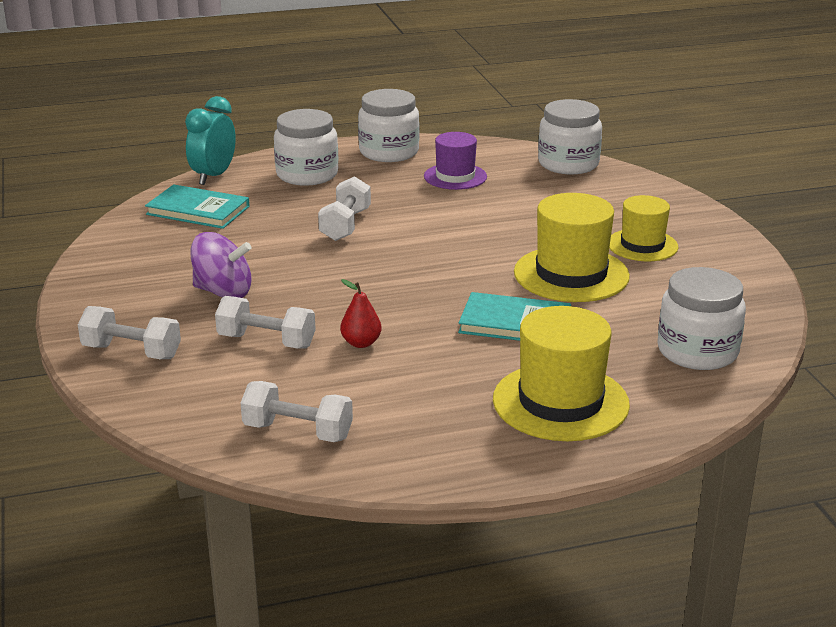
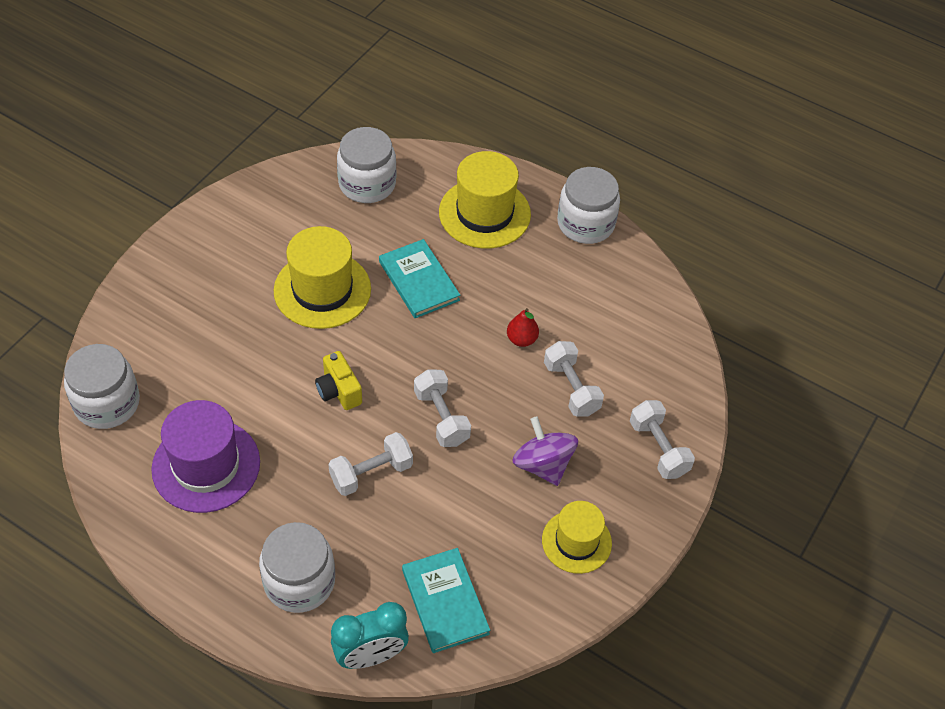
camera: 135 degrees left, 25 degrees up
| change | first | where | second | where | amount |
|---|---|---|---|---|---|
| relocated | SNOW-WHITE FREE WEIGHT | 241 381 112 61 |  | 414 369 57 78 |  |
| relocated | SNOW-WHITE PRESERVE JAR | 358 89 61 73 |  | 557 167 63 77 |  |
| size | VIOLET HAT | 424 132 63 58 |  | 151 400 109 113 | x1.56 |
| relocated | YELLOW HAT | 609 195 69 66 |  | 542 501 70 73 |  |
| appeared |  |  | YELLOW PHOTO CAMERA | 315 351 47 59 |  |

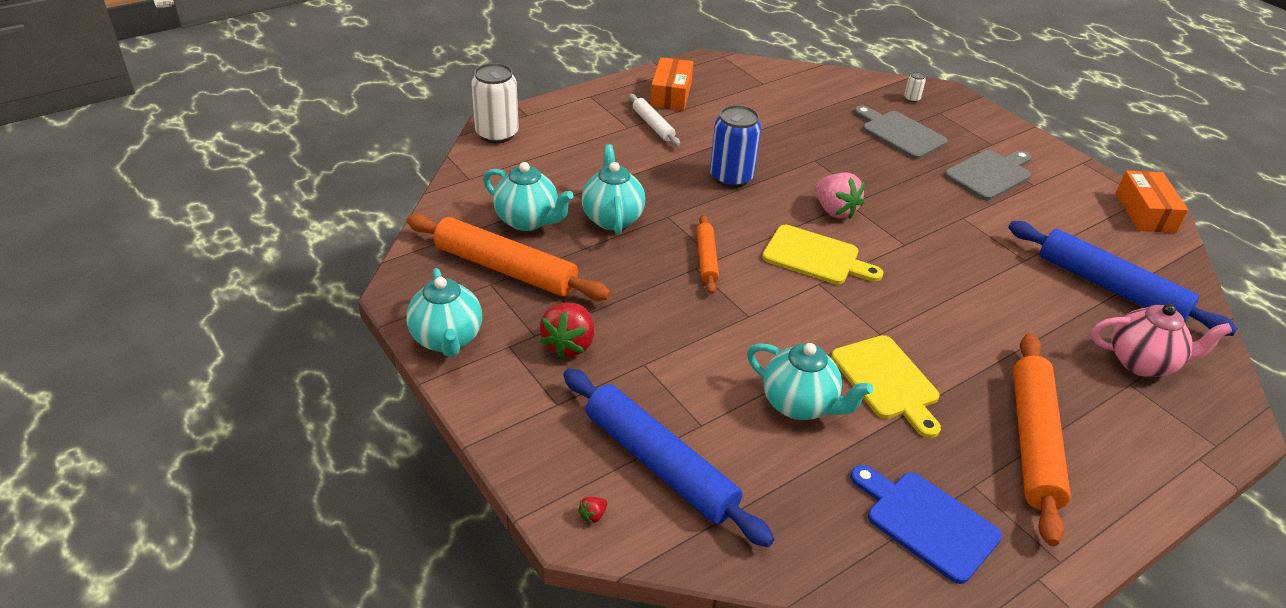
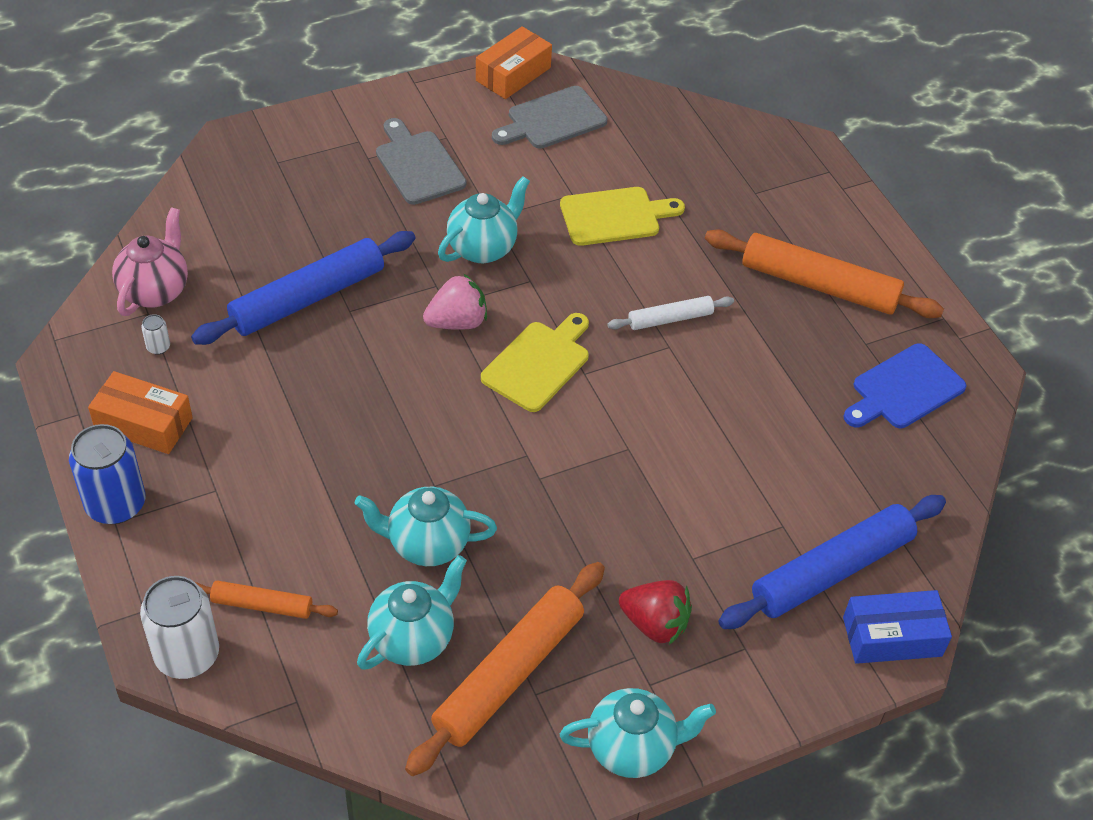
camera: 80 degrees left, 10 degrees up
| change | first | where | second | where | amount |
|---|---|---|---|---|---|
| exchanged | SCARLET TOY STRAWBERRY | 578 497 29 27 | COBALT PACKAGE | 843 590 109 74 |  |
| relocated | SNOW-WHITE DOUGH ROLLER | 629 94 51 52 |  | 607 296 127 34 |  |
| relocated | ORANGE DOUGH ROLLER | 696 215 23 79 |  | 195 580 143 39 |  |
| relocated | COBALT CAN | 710 105 51 83 |  | 69 424 77 100 |  |
| relocated | TEAL TEAPOT | 747 343 126 77 |  | 438 176 92 87 |  |
| relocated | YELLOW CUTTING BOARD | 831 335 110 103 |  | 560 187 125 59 |  |
| relocated | GREY CUTTING BOARD | 854 106 93 53 |  | 492 86 115 63 |  |
| relocated | SNOW-WHITE CAN | 904 72 22 30 |  | 141 314 29 41 |  |
| relocated | COBALT DOUGH ROLLER | 1008 221 230 115 |  | 191 231 225 114 |  |
| relocated | ROSE-PINK TEAPOT | 1091 304 141 73 |  | 112 207 76 109 |  |
| spun | ORANGE PACKAGE | 1116 171 72 62 |  | 476 26 76 73 | 60 degrees counterclockwise |

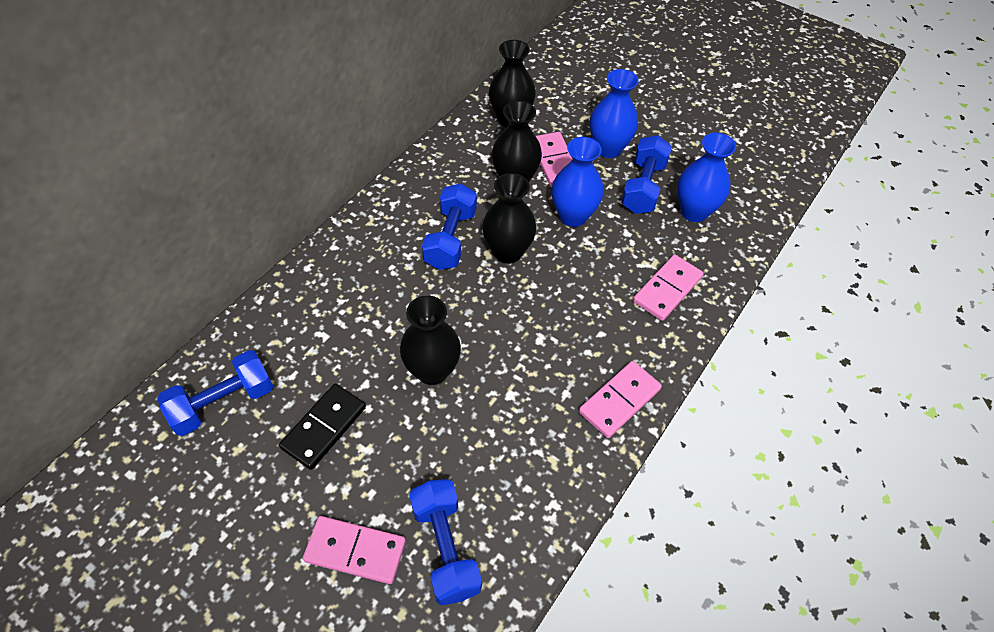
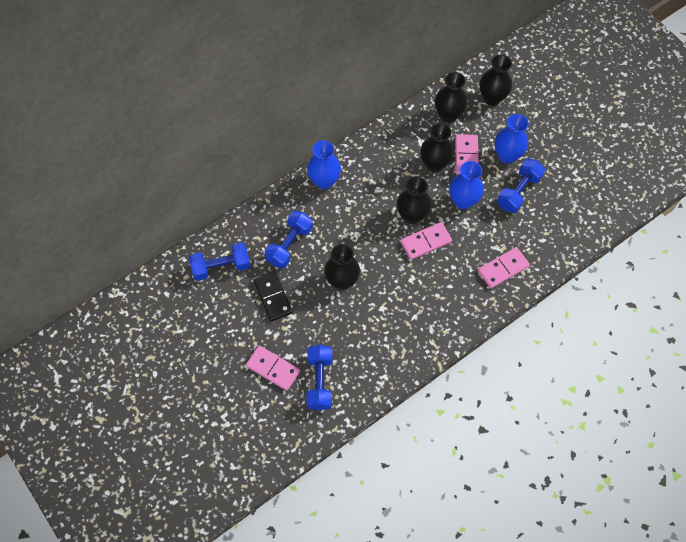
camera: 20 degrees right, 10 degrees up
| change | first | where | second | where | amount |
|---|---|---|---|---|---|
| spun | JET-BLACK DOMINO PIECE | 279 384 87 86 |  | 253 271 40 50 | 75 degrees counterclockwise |
| relocated | COBALT FREE WEIGHT | 422 183 55 87 |  | 265 211 48 58 |  |
| relocated | ROSE-PINK DOMINO PIECE | 579 361 83 77 |  | 400 222 52 38 |  |
| relocated | COBALT FLOWER VASE | 677 133 59 89 |  | 307 140 34 49 |  |
| appeared |  |  | JET-BLACK FLOWER VASE | 479 55 33 51 |  |

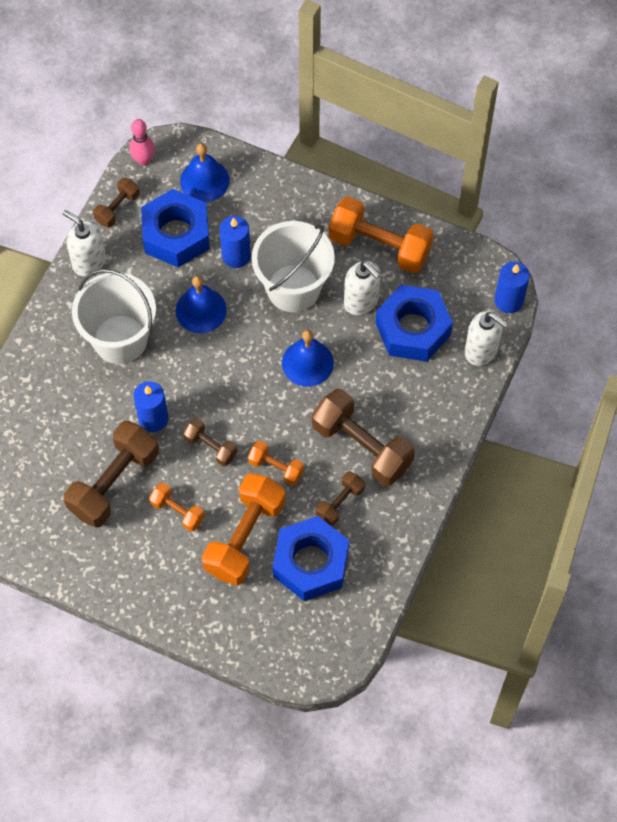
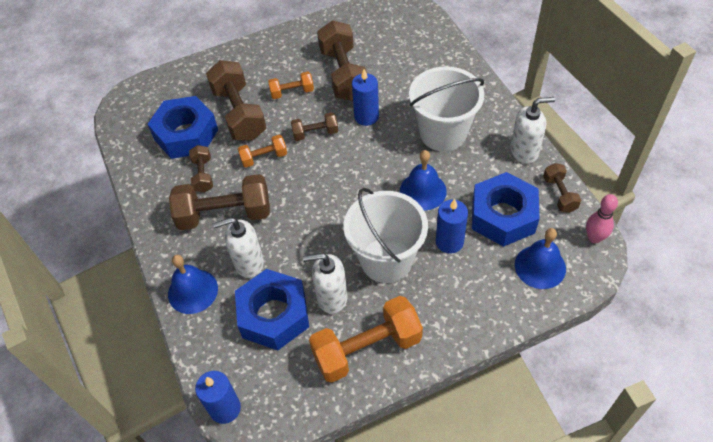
camera: 135 degrees right, 10 degrees down
| change | first | where | second | where | amount |
|---|---|---|---|---|---|
| colour | ORANGE FREE WEIGHT | 202 473 84 112 | RUSSET FREE WEIGHT | 206 60 61 81 |  |
| relocated | COBALT BELL | 282 330 52 57 |  | 168 255 50 59 |  |
| relocated | SNOW-WHITE PUMP BOTTLE | 465 310 43 56 |  | 213 217 51 61 |  |

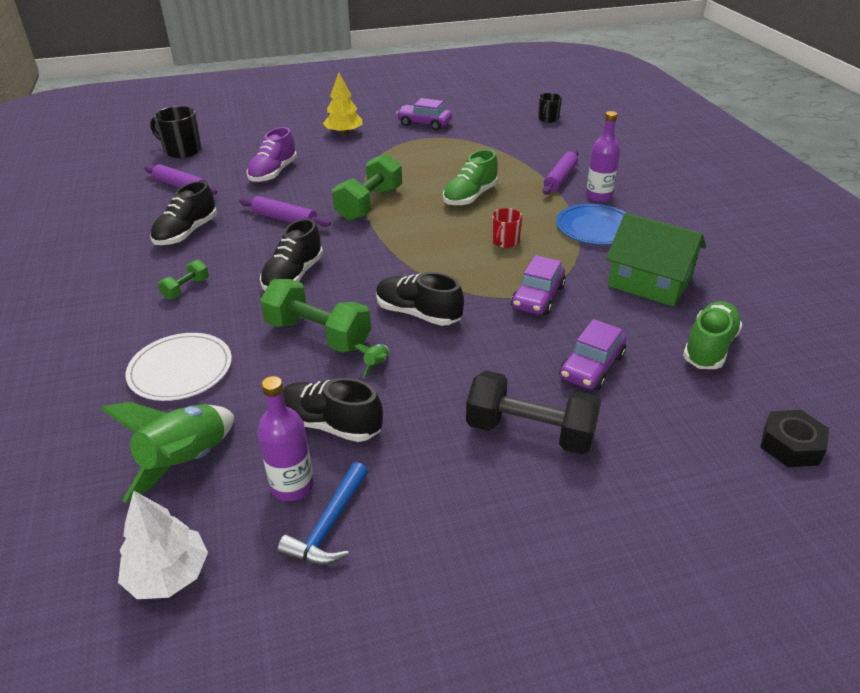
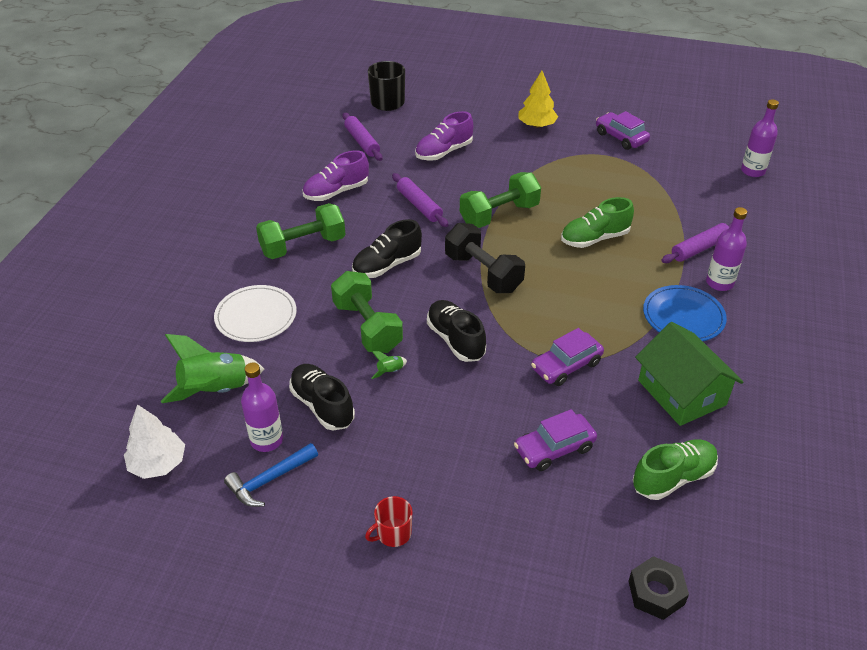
camera: 30 degrees right, 5 degrees up
| change | first | where | second | where | amount |
|---|---|---|---|---|---|
| colour | JET-BLACK SHOE | 150 181 67 64 | VIOLET SHOE | 303 150 66 51 |  |
| size | EMERALD FREE WEIGHT | 158 260 51 40 |  | 256 203 89 56 | x2.01 |
| relocated | JET-BLACK FREE WEIGHT | 466 371 135 84 |  | 445 223 80 70 |  |
| relocated | SCARLET COFFEE MUG | 492 208 31 40 |  | 365 496 47 51 |  |
| exchanged | JET-BLACK COFFEE MUG | 538 93 24 30 | VIOLET BOTTLE | 741 99 38 78 |  |

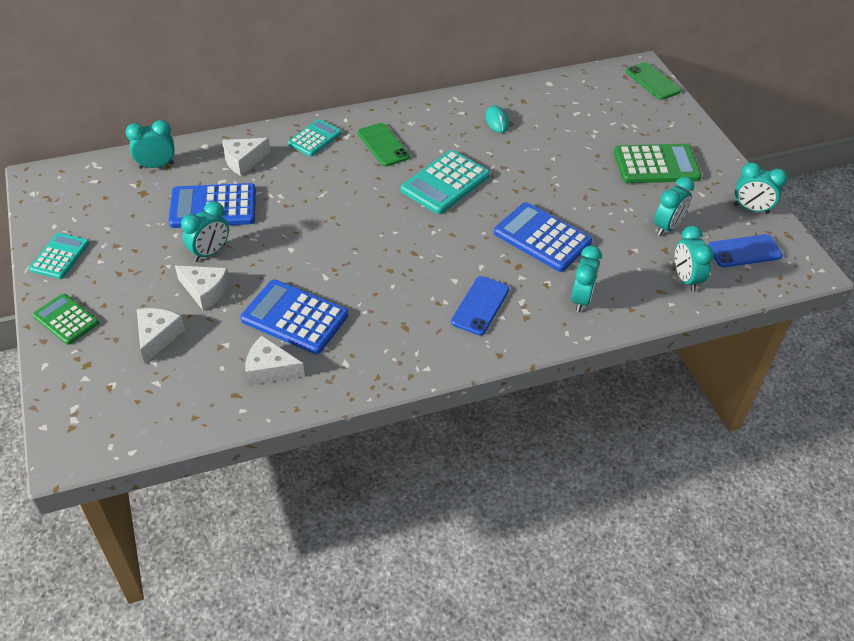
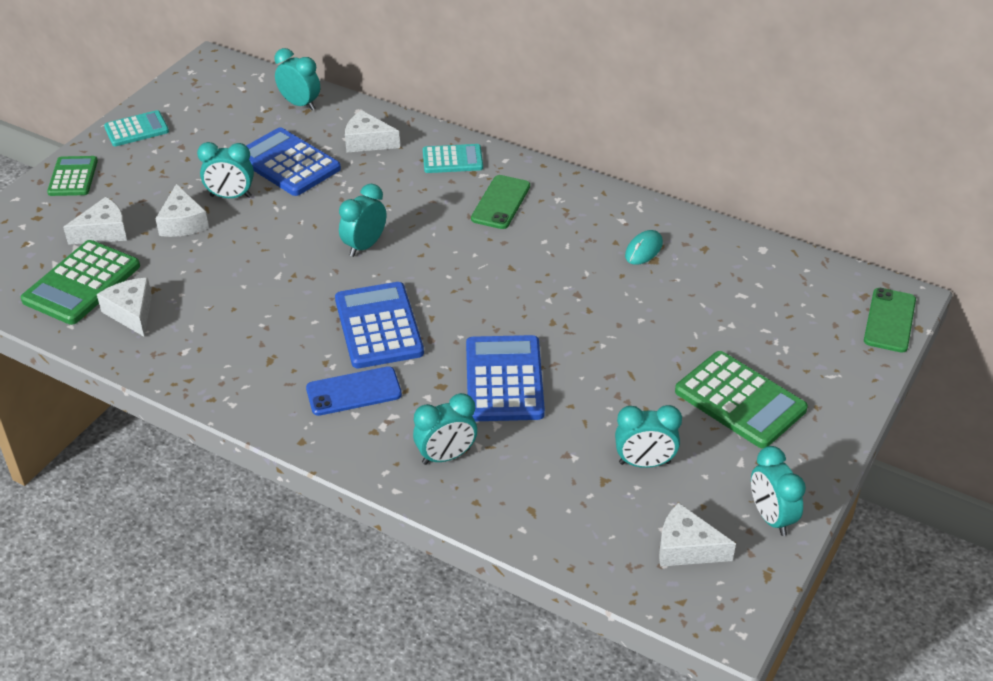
camera: 50 degrees right, 5 degrees down
| change | first | where | second | where | amount |
|---|---|---|---|---|---|
| relocated | COBALT POCKET CALCULATOR | 240 280 108 74 |  | 335 282 89 86 |  |
| missing | TEAL POCKET CALCULATOR | 401 150 89 64 |  |  |  |
| relocated | TEAL BEDSIDE CLOCK | 675 226 39 66 |  | 339 184 47 73 |  |
| exchanged | COBALT PHONE | 708 234 75 33 | SNOW-WHITE CHEESE | 659 503 77 64 |  |
| appeared |  |  | EMERALD POCKET CALCULATOR | 21 240 119 85 |  |

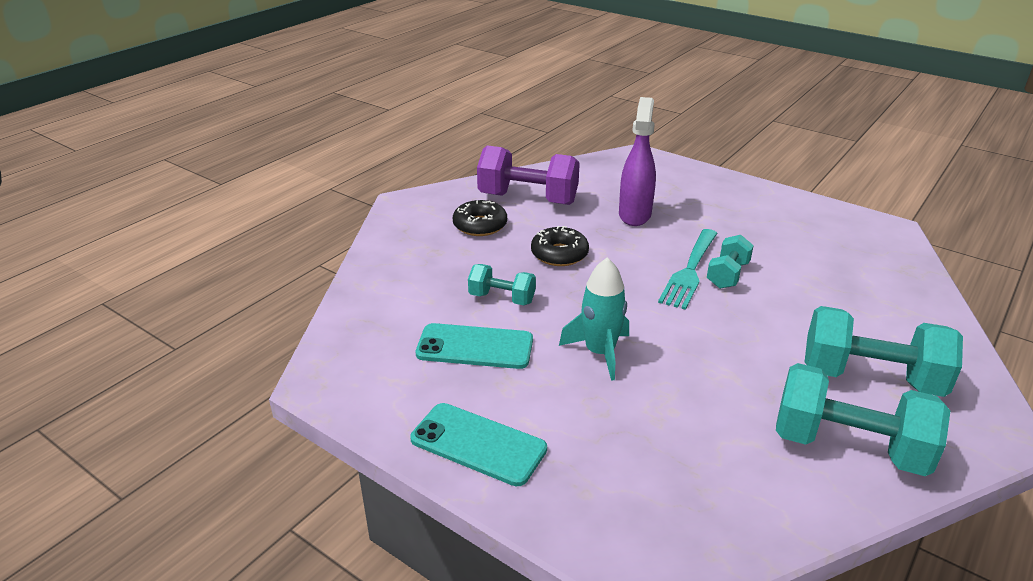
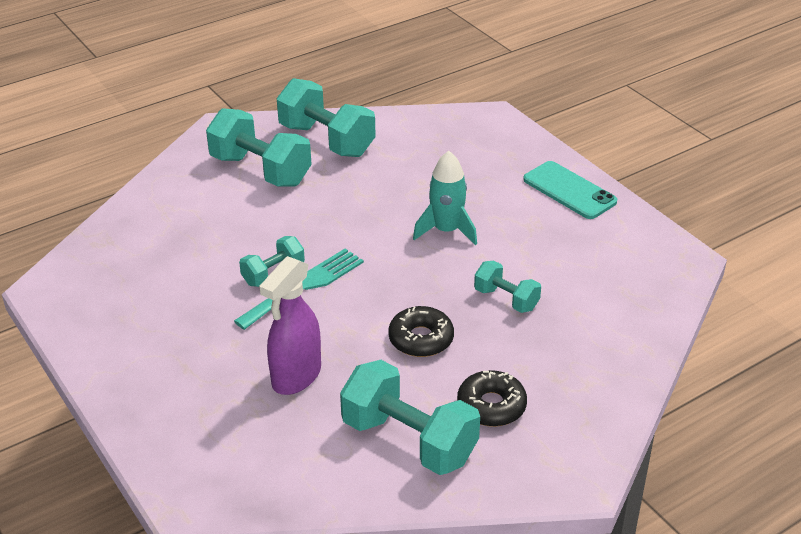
camera: 160 degrees left, 5 degrees up
| change | first | where | second | where | amount |
|---|---|---|---|---|---|
| missing | TEAL PHONE | 416 323 117 46 |  |  |  |
| colour | VIOLET FREE WEIGHT | 477 145 103 60 | TEAL FREE WEIGHT | 340 360 140 115 |  |

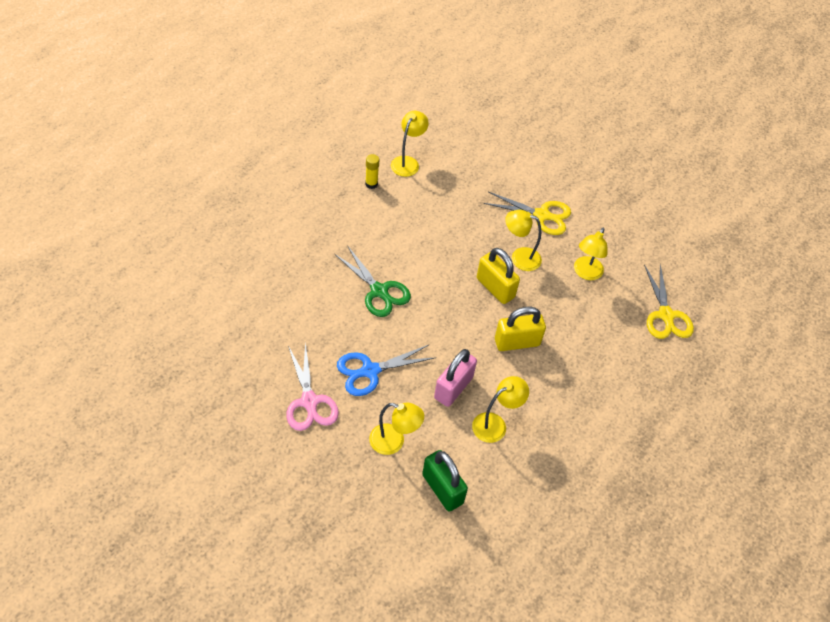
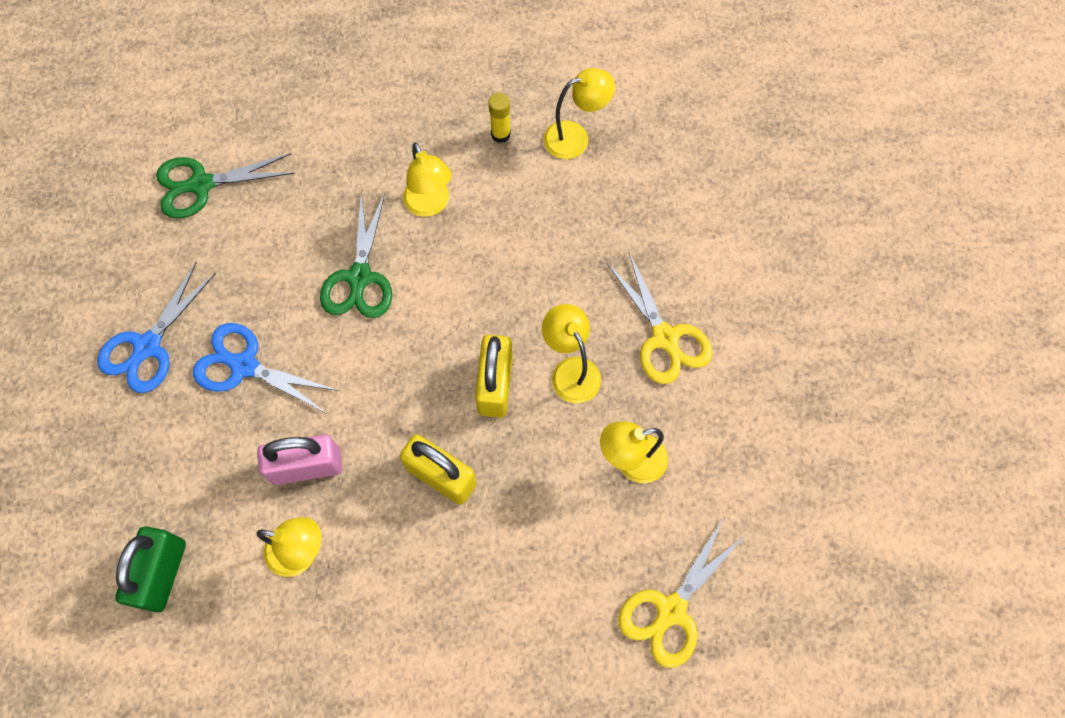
camera: 50 degrees right, 15 degrees up
| change | first | where | second | where | amount |
|---|---|---|---|---|---|
| colour | ROSE-PINK SHEARS | 286 342 53 89 | COBALT SHEARS | 97 263 119 130 |  |
| relocated | YELLOW DESK LAMP | 369 403 55 52 |  | 403 143 49 74 |  |
| appeared |  |  | EMERALD SHEARS | 156 153 139 66 |  |

